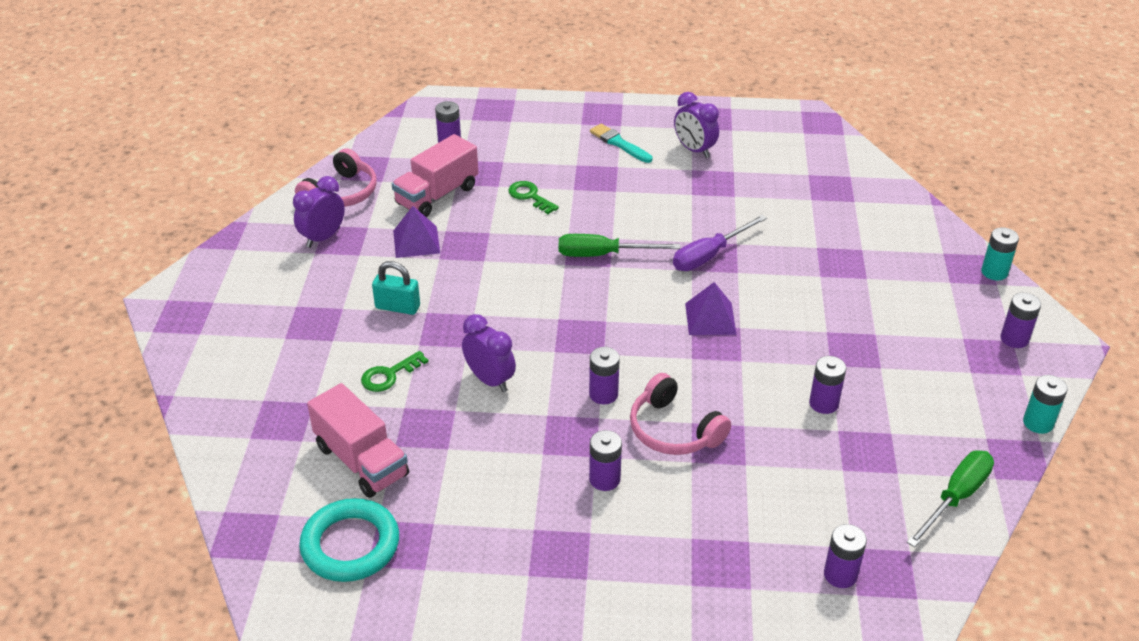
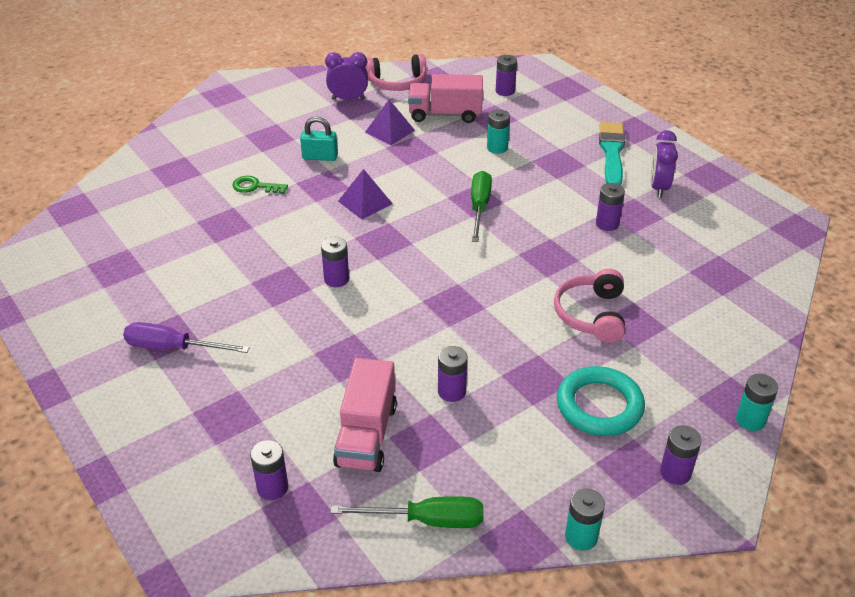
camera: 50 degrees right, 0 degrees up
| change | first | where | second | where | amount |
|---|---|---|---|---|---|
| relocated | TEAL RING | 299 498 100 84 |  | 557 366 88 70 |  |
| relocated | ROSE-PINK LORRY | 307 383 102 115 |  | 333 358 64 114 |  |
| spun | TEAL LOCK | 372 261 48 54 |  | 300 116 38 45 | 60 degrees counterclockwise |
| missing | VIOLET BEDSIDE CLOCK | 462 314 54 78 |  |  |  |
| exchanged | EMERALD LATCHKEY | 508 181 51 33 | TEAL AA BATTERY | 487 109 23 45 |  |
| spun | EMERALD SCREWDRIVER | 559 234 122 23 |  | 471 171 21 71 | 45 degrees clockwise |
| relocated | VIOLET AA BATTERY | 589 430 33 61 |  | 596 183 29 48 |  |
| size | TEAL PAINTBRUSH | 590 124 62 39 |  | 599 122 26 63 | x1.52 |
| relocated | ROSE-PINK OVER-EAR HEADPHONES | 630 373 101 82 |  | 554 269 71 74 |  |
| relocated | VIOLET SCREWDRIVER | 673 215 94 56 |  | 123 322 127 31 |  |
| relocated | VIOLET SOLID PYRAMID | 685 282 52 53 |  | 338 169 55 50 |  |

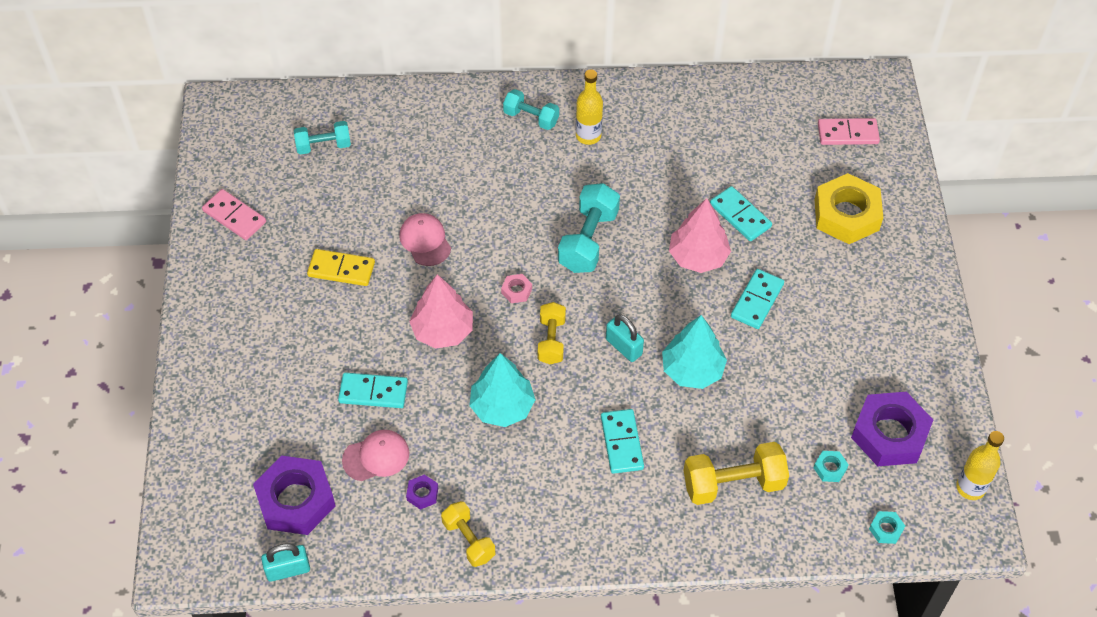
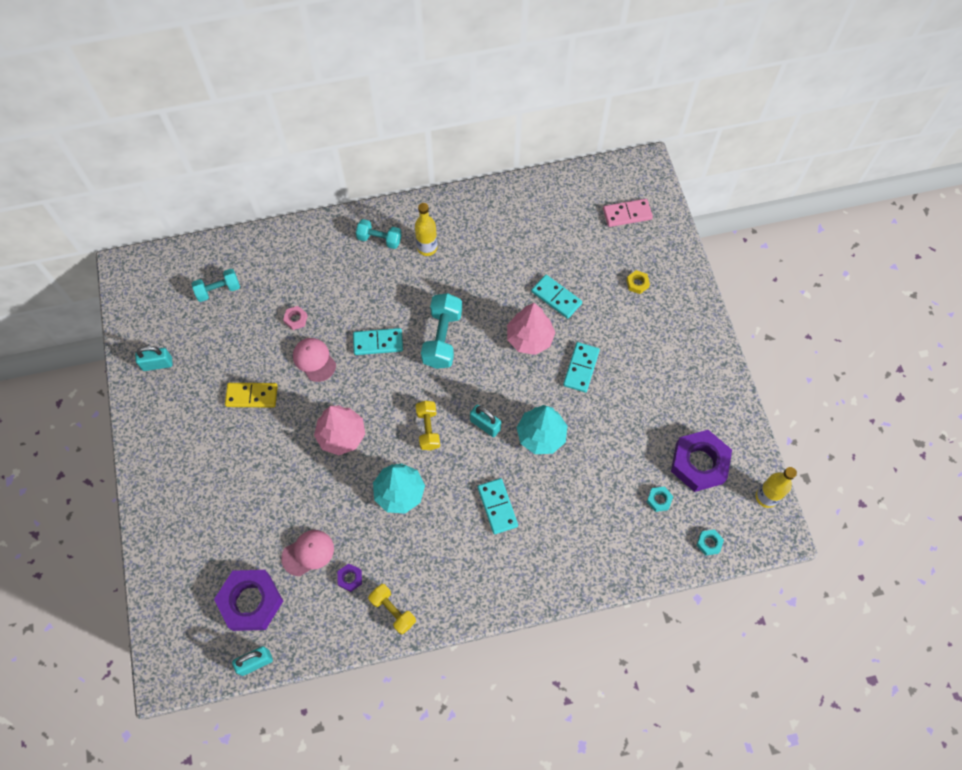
camera: 10 degrees left, 10 degrees up
| change | first | where | second | where | amount |
|---|---|---|---|---|---|
| exchanged | ROSE-PINK DOMINO PIECE | 202 189 64 51 | TEAL LOCK | 135 346 37 25 |  |
| relocated | TEAL DOMINO PIECE | 338 372 70 36 |  | 353 328 50 27 |  |
| relocated | ROSE-PINK NUT | 501 274 31 29 |  | 283 306 25 24 |  |
| missing | YELLOW FREE WEIGHT | 683 442 106 63 |  |  |  |
| size | YELLOW NUT | 815 173 68 71 |  | 626 270 24 24 | x0.42 |

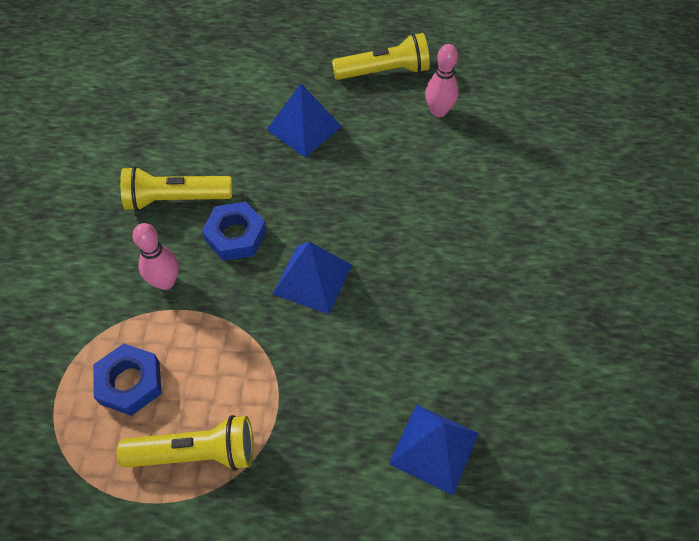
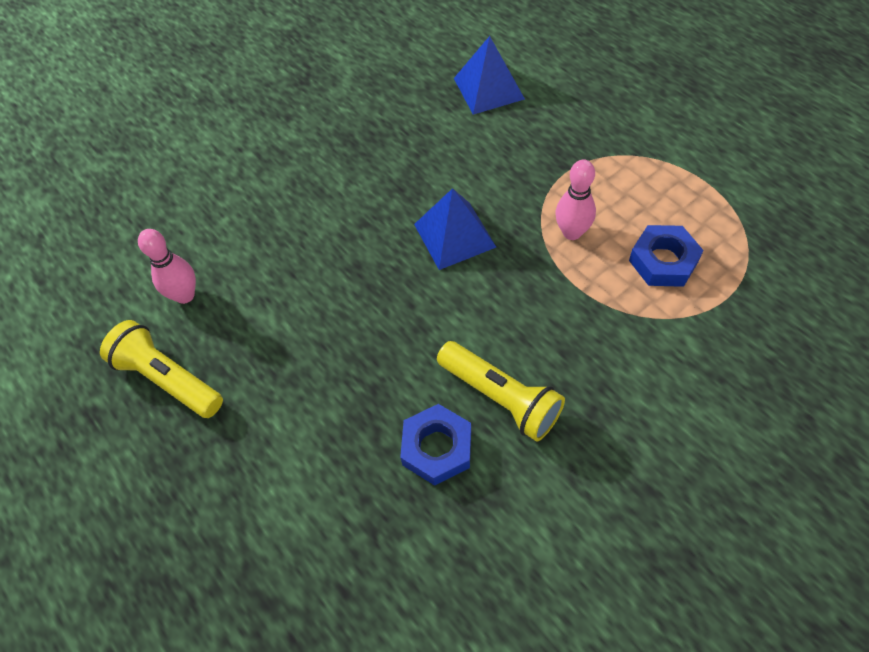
camera: 130 degrees left, 0 degrees up
| change | first | where | second | where | amount |
|---|---|---|---|---|---|
| missing | YELLOW TORCH | 117 415 136 56 |  |  |  |
| relocated | ROSE-PINK TENPIN | 132 223 47 67 |  | 555 159 41 81 |  |
| relocated | COBALT NUT | 202 202 64 59 |  | 400 404 71 82 |  |
| missing | COBALT SOLID PYRAMID | 267 84 75 73 |  |  |  |

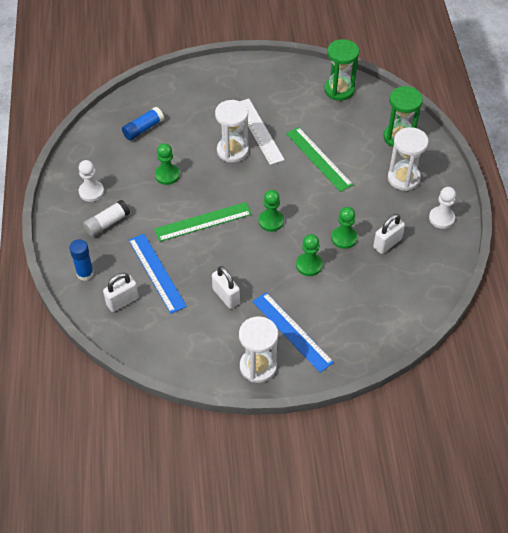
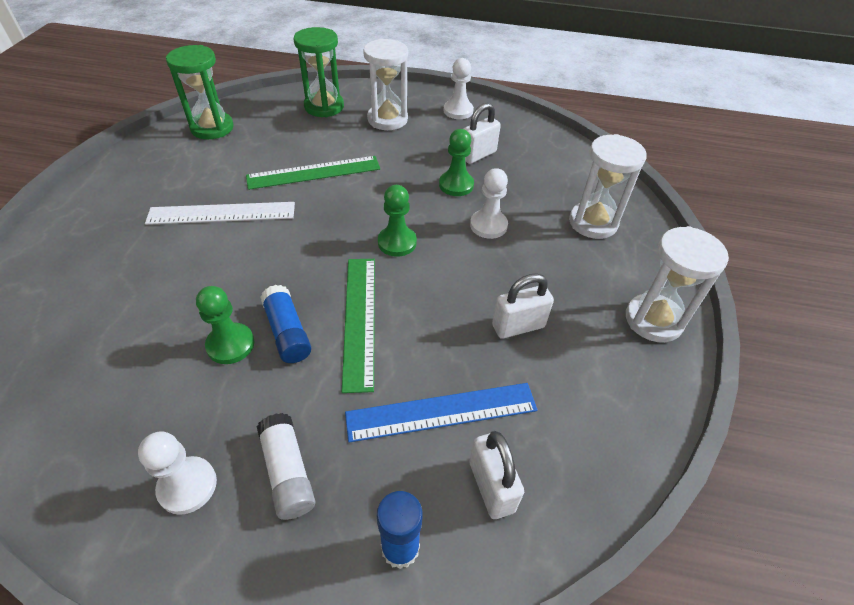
camera: 75 degrees left, 5 degrees down
| change | first | where | second | where | amount |
|---|---|---|---|---|---|
| relocated | COBALT GLUE | 122 107 42 33 |  | 260 285 51 78 |  |
| relocated | SNOW-WHITE SANDGLASS | 215 100 34 63 |  | 569 134 78 105 |  |
| missing | COBALT RULER | 252 292 82 80 |  |  |  |
| colour | EMERALD CHESS PAWN | 296 234 27 42 | SNOW-WHITE CHESS PAWN | 470 168 38 71 |  |
| spun | SNOW-WHITE LOCK | 373 214 32 40 |  | 464 103 37 61 | 75 degrees clockwise |

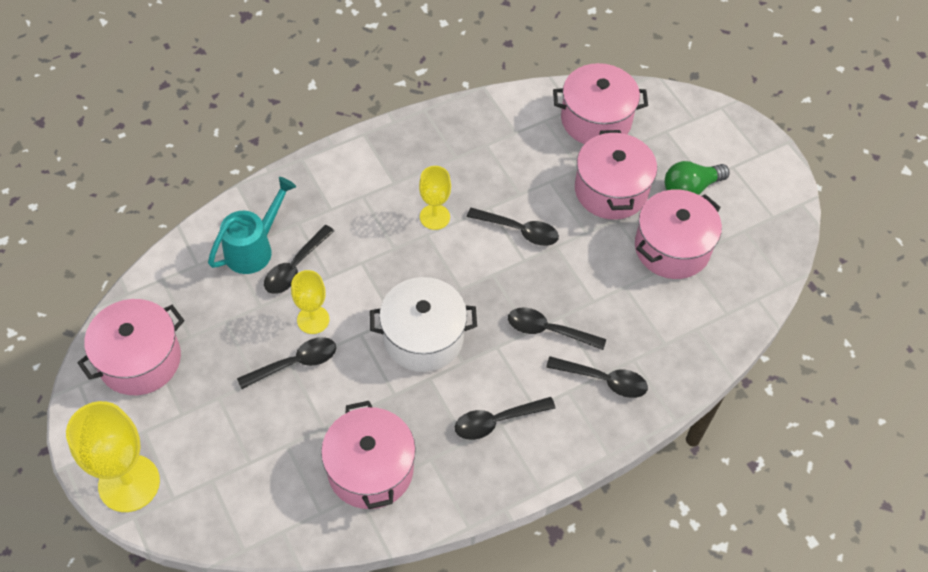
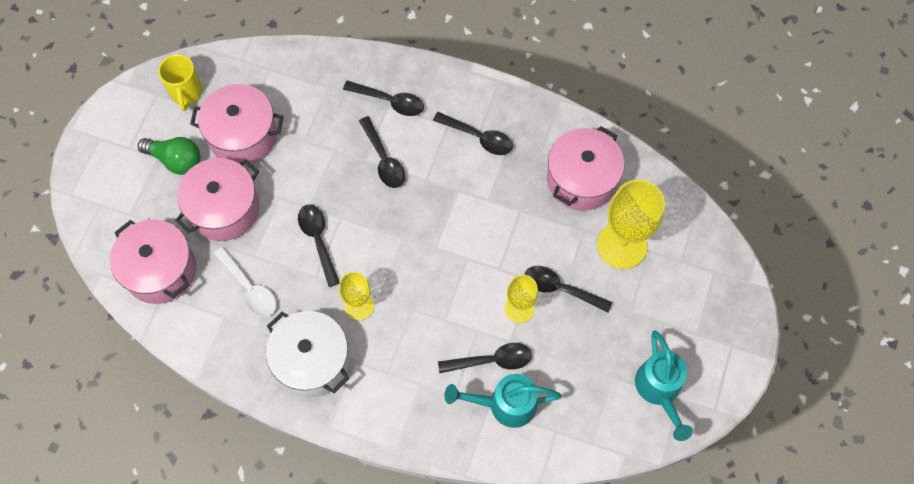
camera: 130 degrees left, 10 degrees up
| change | first | where | second | where | amount |
|---|---|---|---|---|---|
| relocated | YELLOW GOBLET | 66 401 94 111 |  | 597 180 68 89 |  |
| exchanged | ROSE-PINK STOCKPOT | 77 299 107 96 | TEAL SPRINKLING CAN | 635 331 58 110 |  |
| relocated | SNOW-WHITE STOCKPOT | 370 277 107 95 |  | 266 311 84 86 |  |
| spun | JET-BLACK SPOON | 546 356 102 42 |  | 343 81 81 35 | 135 degrees clockwise |
| appeared |  |  | YELLOW COFFEE MUG | 158 54 44 57 |  |
| appeared |  |  | SNOW-WHITE SPOON | 214 247 62 70 |  |

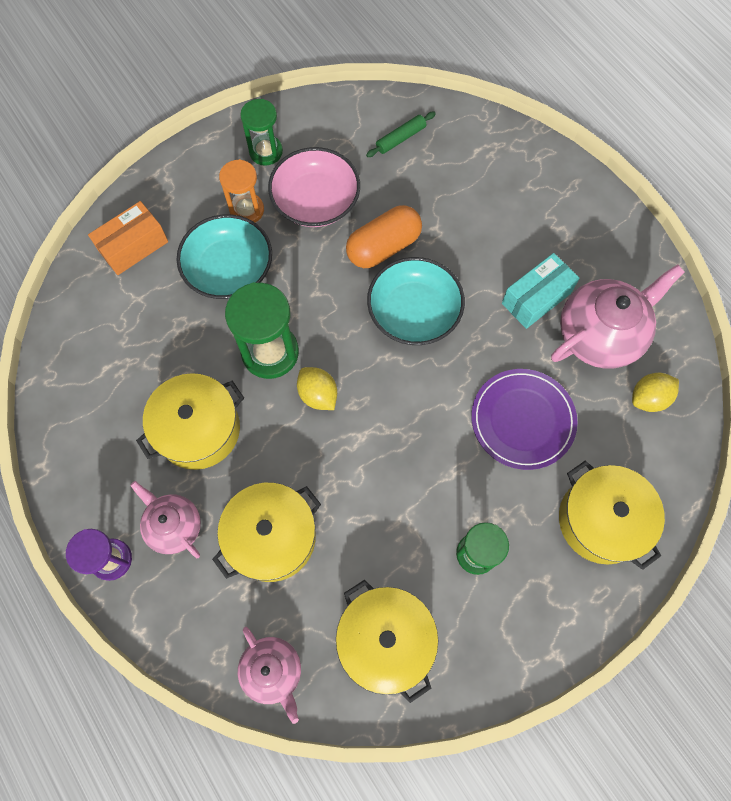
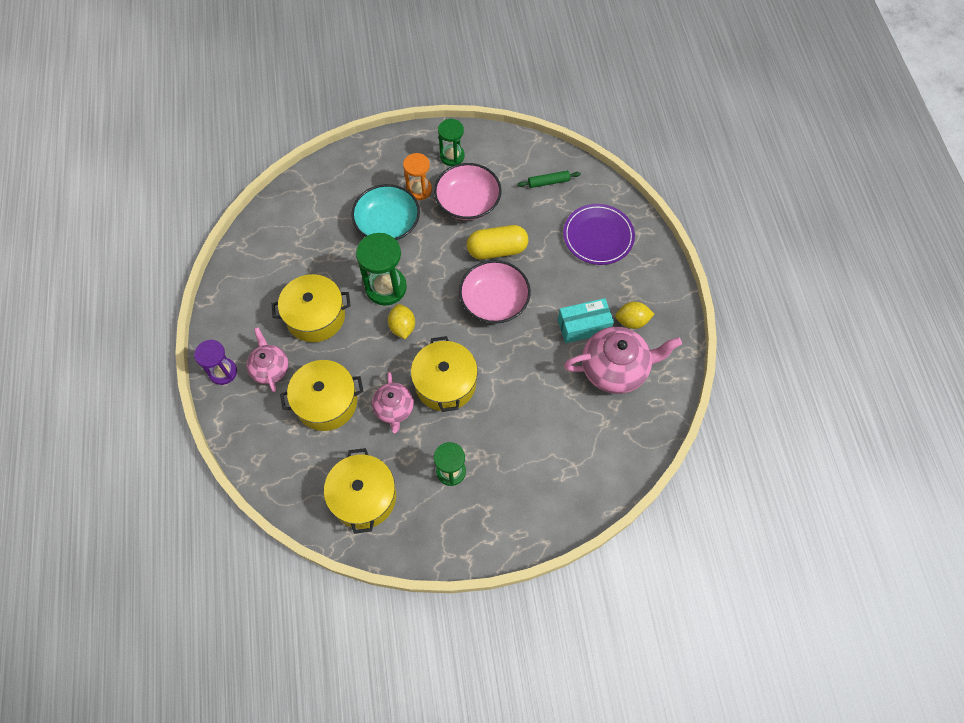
camera: 25 degrees right, 5 degrees down
| change | first | where | second | where | amount |
|---|---|---|---|---|---|
| missing | ORANGE PACKAGE | 88 201 80 74 |  |  |  |
| relocated | ROSE-PINK TEAPOT | 238 627 63 97 |  | 372 372 42 61 |  |
| colour | ORANGE CAPSULE | 346 205 76 63 | YELLOW CAPSULE | 467 225 61 34 |  |
| colour | TEAL DEEP DISH | 367 257 98 88 | ROSE-PINK DEEP DISH | 459 260 72 63 |  |
| relocated | VIOLET FLAT DISH | 471 369 107 101 |  | 563 204 72 61 |  |
| relocated | YELLOW STOCKPOT | 559 461 106 109 |  | 411 336 67 76 |  |
| relocated | YELLOW LEMON | 632 373 47 39 |  | 615 302 39 27 |  |

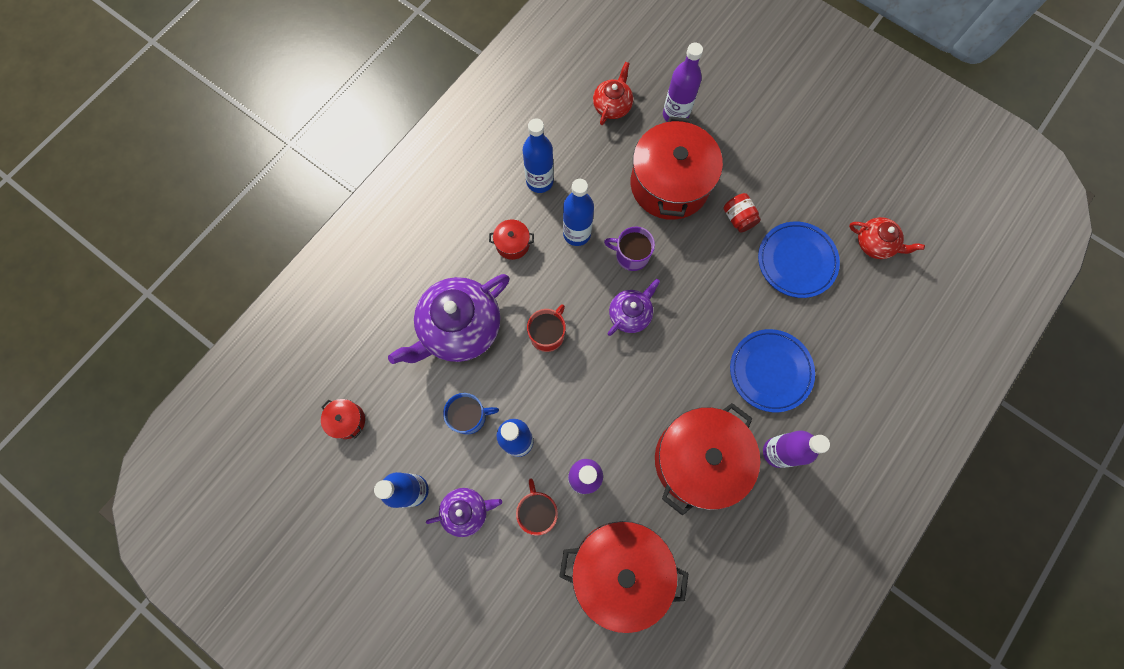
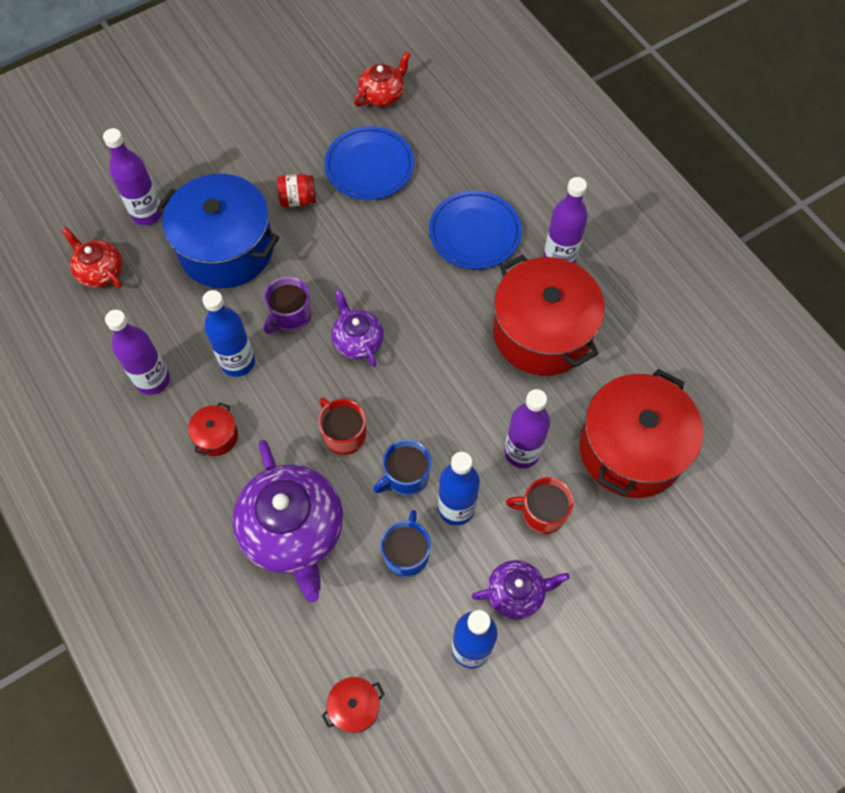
camera: 70 degrees left, 10 degrees down
| change | first | where | second | where | amount |
|---|---|---|---|---|---|
| spun | VIOLET TEAPOT | 426 488 76 49 |  | 471 560 99 60 | 75 degrees clockwise |
| colour | COBALT BOTTLE | 523 118 31 75 | VIOLET BOTTLE | 105 310 65 85 |  |
| colour | SCARLET STOCKPOT | 631 116 92 104 | COBALT STOCKPOT | 157 174 122 114 |  |
| appeared |  |  | COBALT COFFEE MUG | 373 439 58 57 |  |

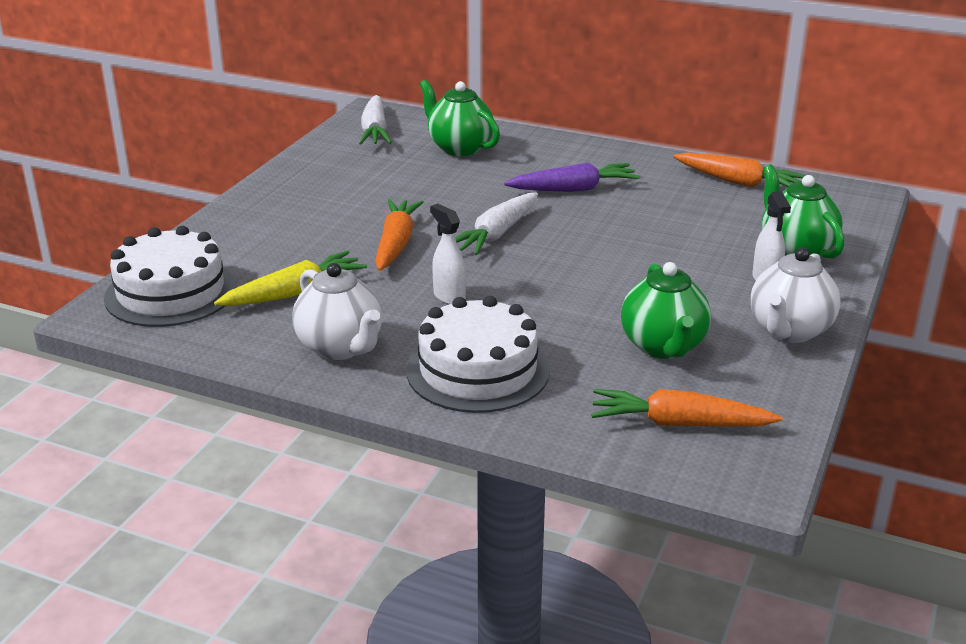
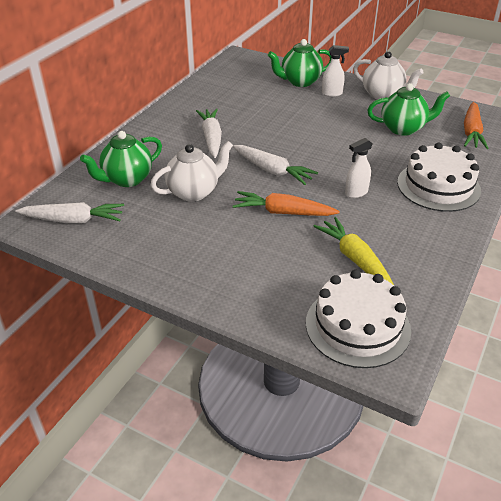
camera: 85 degrees left, 10 degrees up
| change | first | where | second | where | amount |
|---|---|---|---|---|---|
| relocated | SNOW-WHITE TEAPOT | 292 263 90 97 |  | 150 141 83 61 |  |
| colour | VIOLET CARROT | 504 162 136 30 | SNOW-WHITE CARROT | 196 108 26 50 |  |
| missing | ORANGE CARROT | 673 152 133 35 |  |  |  |

